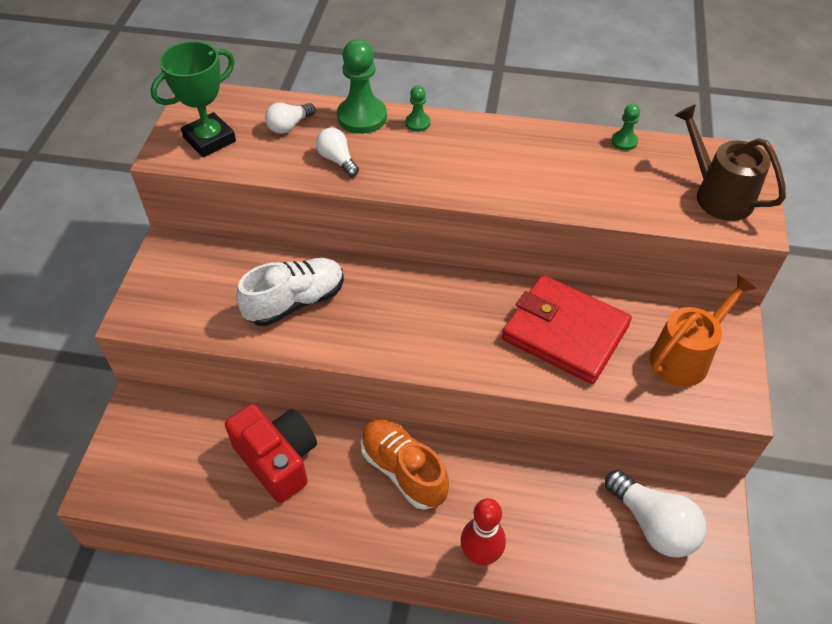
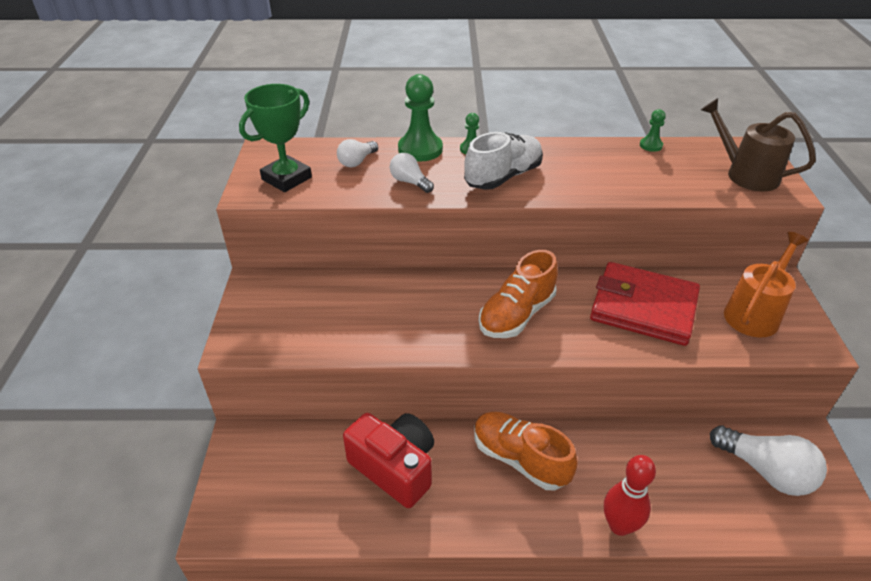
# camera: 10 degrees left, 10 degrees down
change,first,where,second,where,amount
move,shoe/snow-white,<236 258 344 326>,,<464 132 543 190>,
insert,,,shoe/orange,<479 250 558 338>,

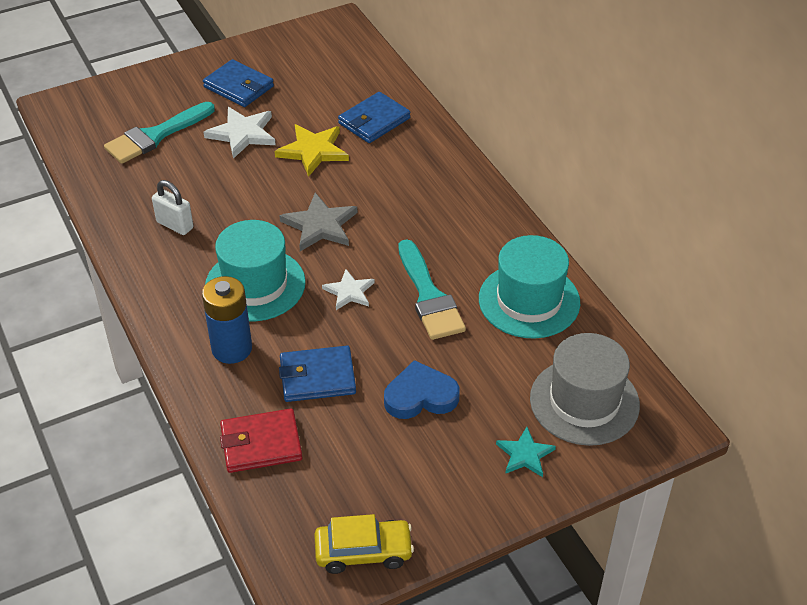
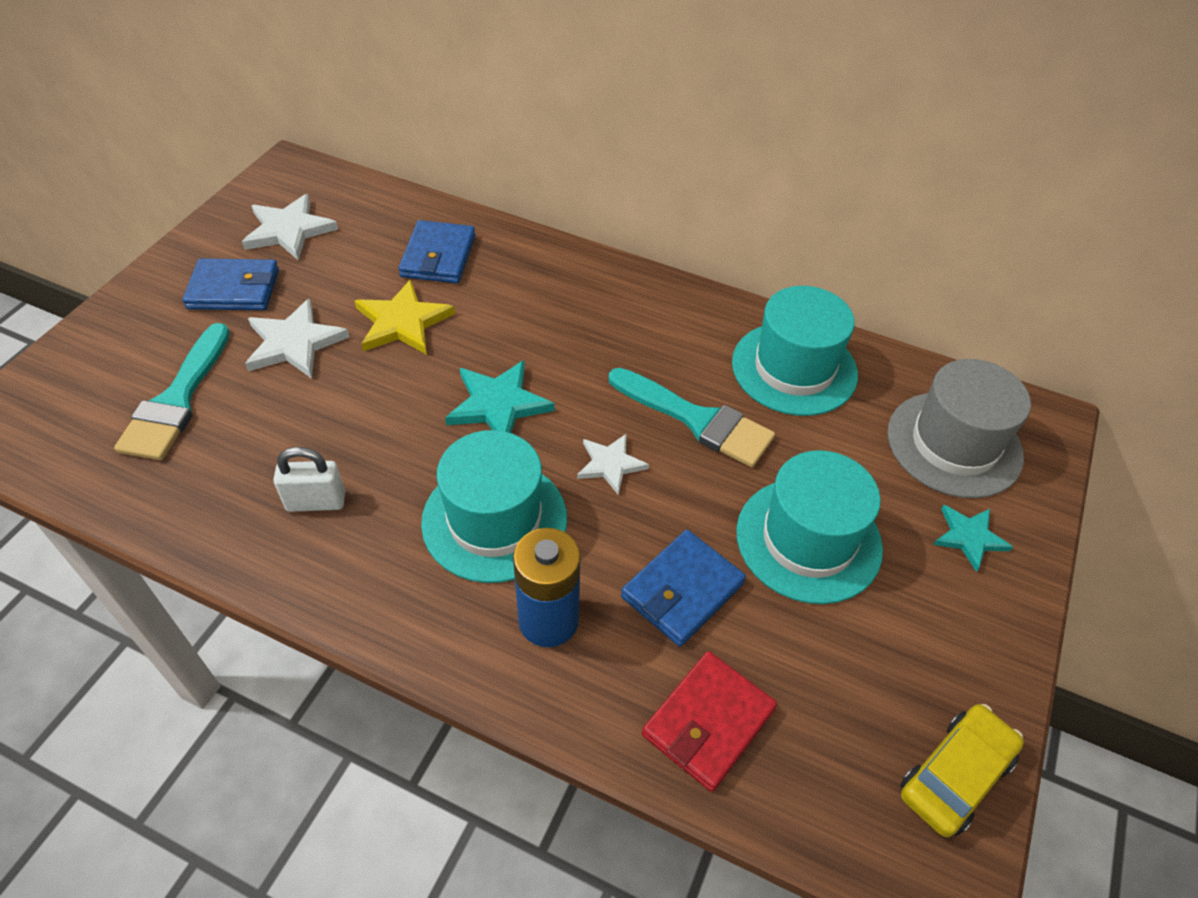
# camera: 40 degrees left, 5 degrees up
change,first,where,second,where,amount
recolor,star/ash-grey,<279 193 357 251>,star/aqua,<445 360 555 433>,
replace,heart/royal blue,<384 360 460 419>,tall hat/aqua,<736 450 883 604>,
insert,,,star/snow-white,<242 194 338 260>,

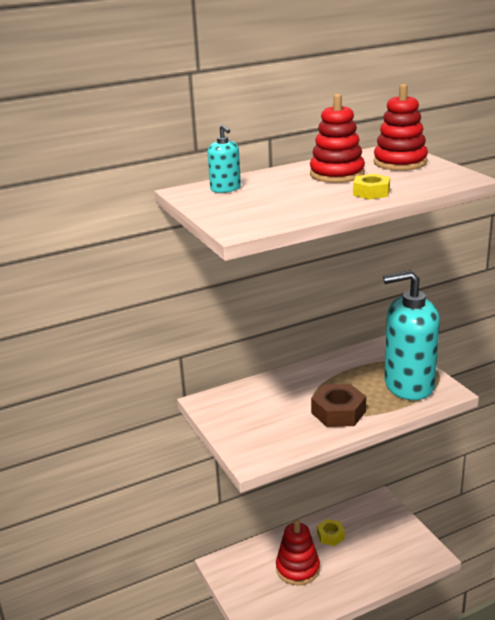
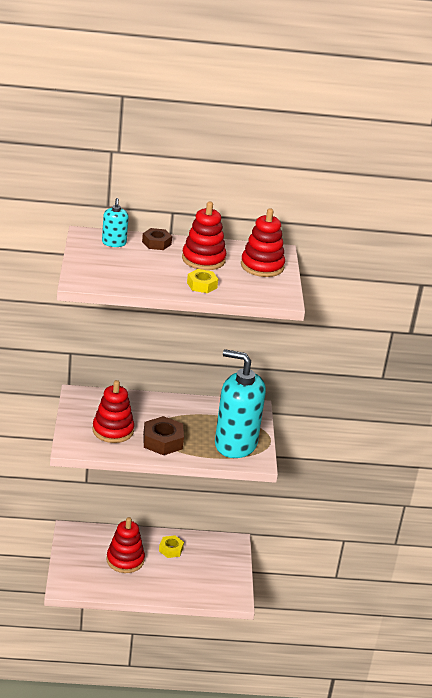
# camera: 20 degrees right, 5 degrees up
change,first,where,second,where,amount
insert,,,stacking rings/scarlet,<93 380 134 443>,
insert,,,hex nut/brown,<142 228 172 250>,

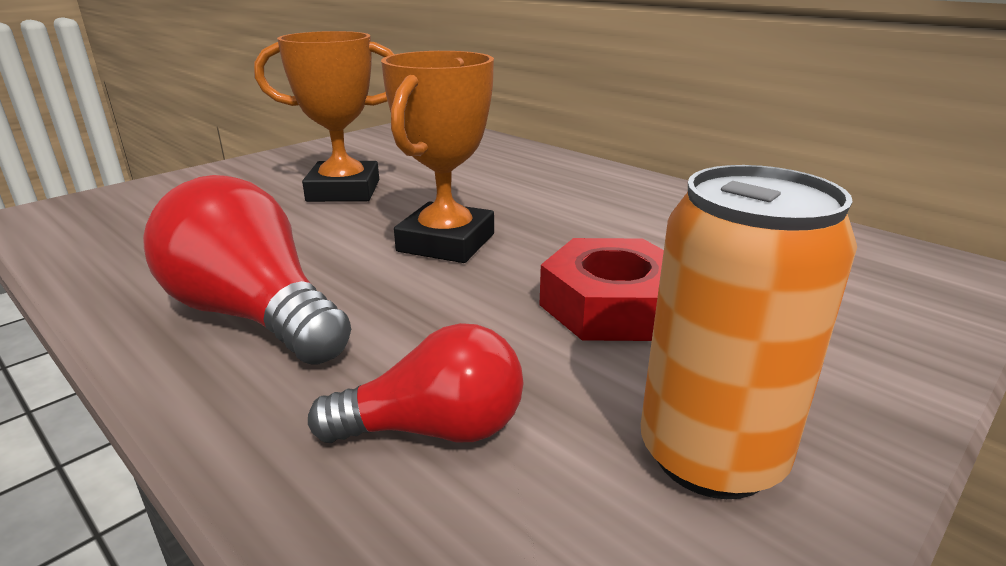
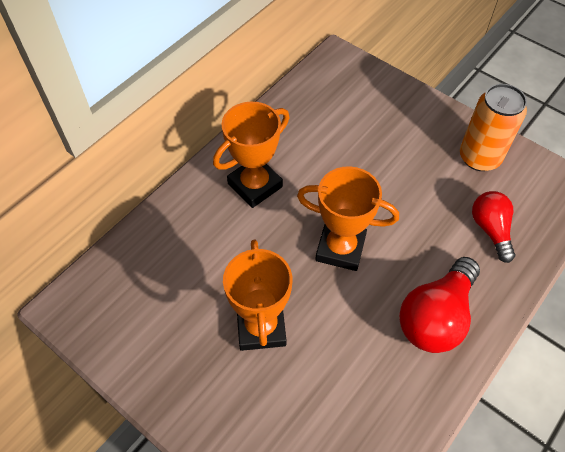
# camera: 95 degrees left, 30 degrees up
change,first,where,second,where,amount
delete,hex nut/scarlet,<539 238 664 341>,,,
insert,,,prize cup/orange,<213 102 289 208>,

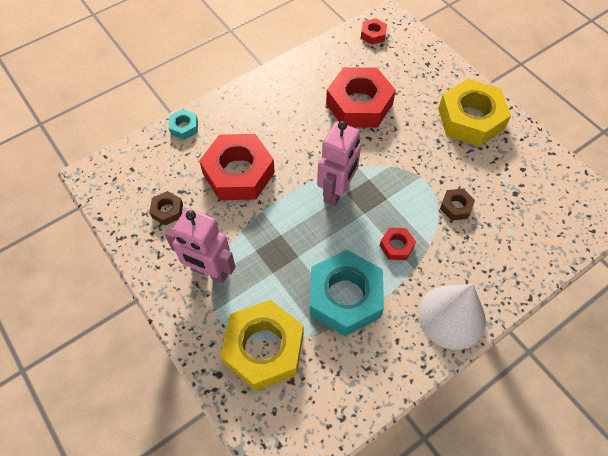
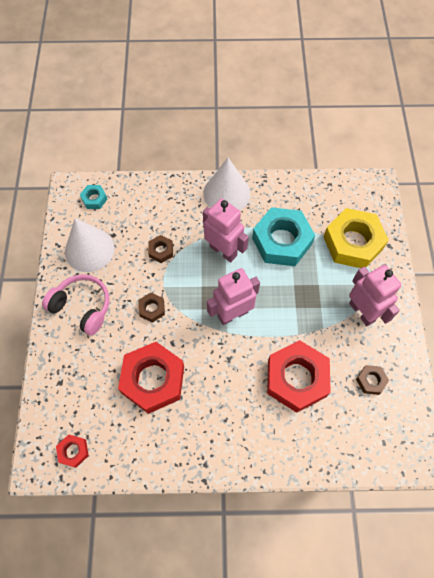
# camera: 145 degrees left, 5 degrees up
change,first,where,second,where,amount
move,hex nut/aqua,<169 109 198 140>,,<80 185 108 209>,
replace,hex nut/scarlet,<380 228 416 260>,toy robot/pink,<203 199 249 262>,
replace,hex nut/bright yellow,<438 79 511 146>,headphones/pink,<42 274 110 336>,
insert,,,cone shape/snow-white,<65 218 115 272>,
insert,,,hex nut/brown,<138 293 165 322>,

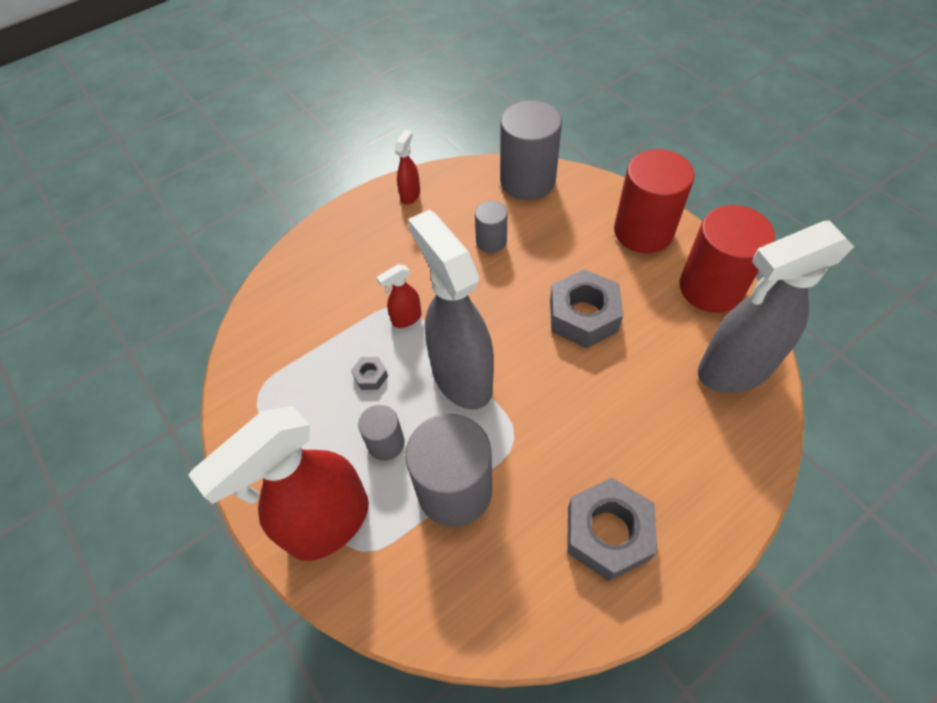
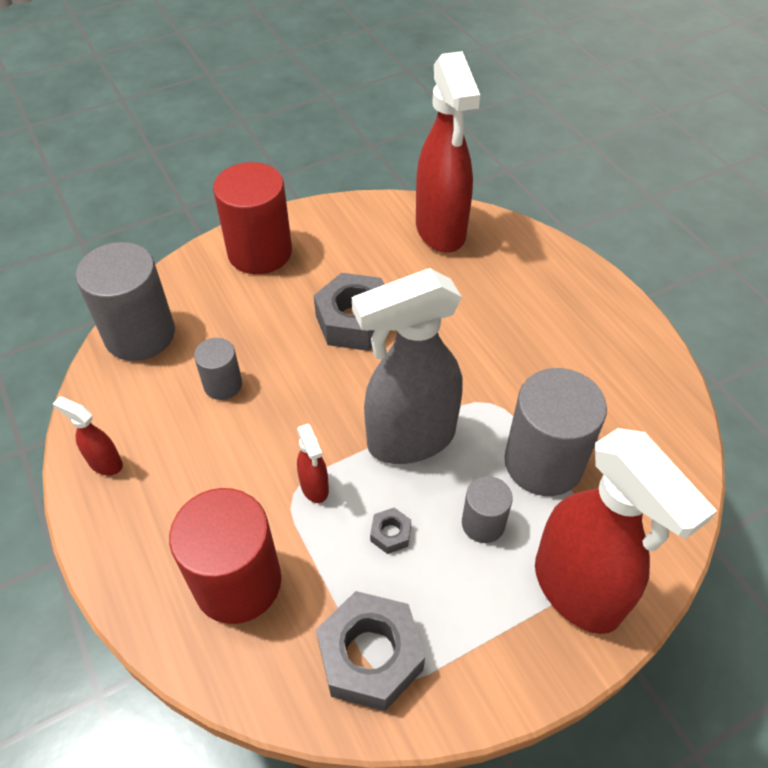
# camera: 85 degrees left, 5 degrees down
change,first,where,second,where,amount
move,hex nut/ash-grey,<567 478 657 581>,,<316 591 425 711>,
move,cylinder/scarlet,<679 205 775 313>,,<169 488 281 624>,
recolor,spray bottle/ash-grey,<698 221 854 393>,spray bottle/scarlet,<416 51 480 253>,

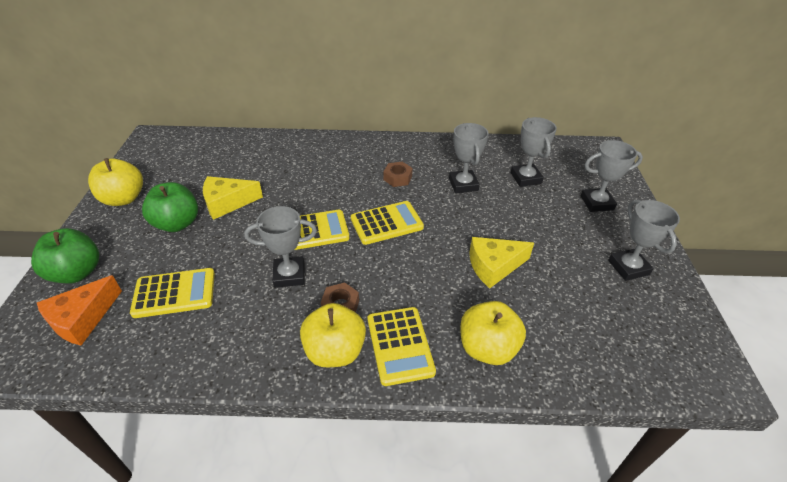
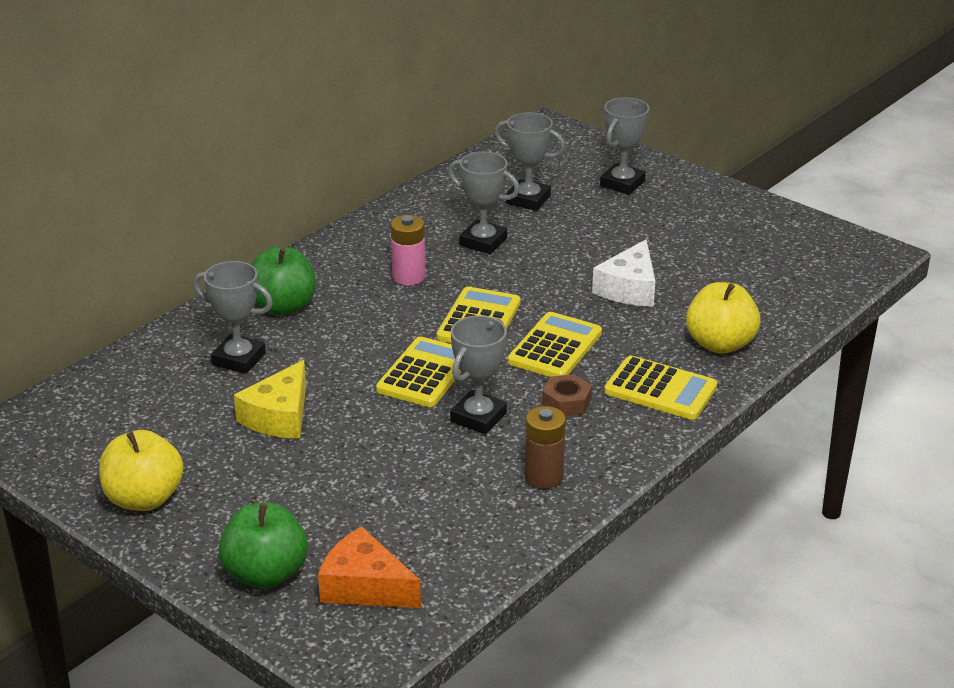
# camera: 50 degrees left, 10 degrees down
change,first,where,second,where,amount
rotate,cheese/orange,<37 275 122 345>,,<318 527 421 608>,135 degrees clockwise
move,calculator/bright yellow,<130 268 215 318>,,<508 312 602 377>,
move,toy apple/leaf-green,<142 182 198 232>,,<251 247 316 316>,
delete,toy apple/bright yellow,<300 303 366 367>,,,
replace,hex nut/brown,<384 162 413 187>,power cell/pink,<391 215 425 286>,
recolor,cheese/bright yellow,<469 237 534 288>,cheese/snow-white,<592 239 655 306>,
move,prize cup/ash-grey,<608 200 680 281>,,<193 261 273 374>,
insert,,,power cell/brown,<525 406 566 489>,

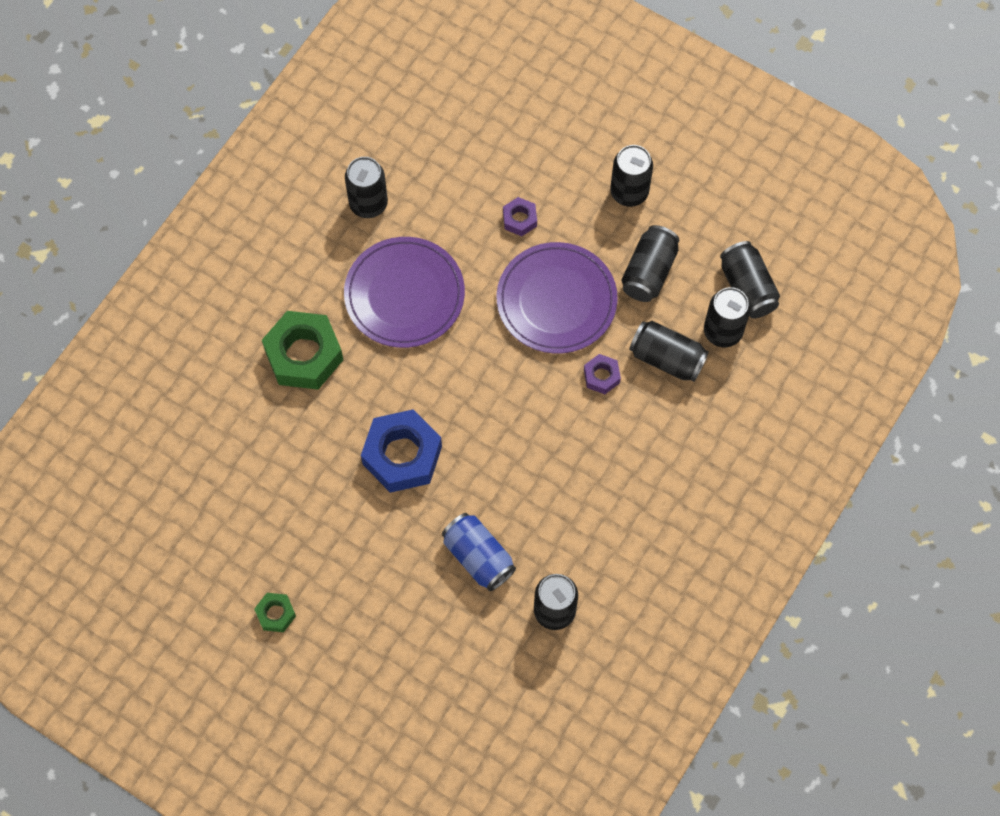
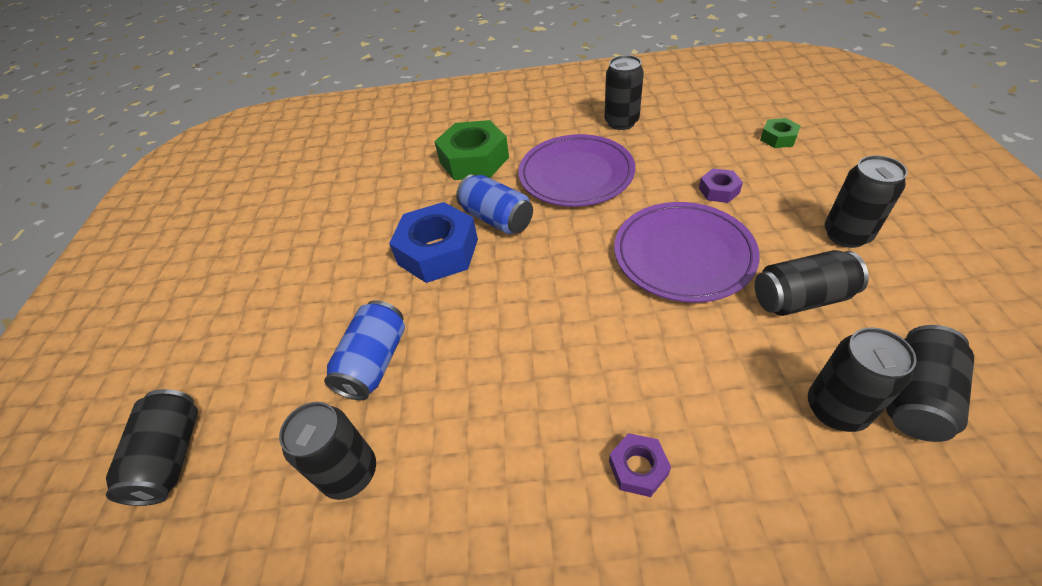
# camera: 60 degrees right, 20 degrees down
change,first,where,second,where,amount
move,hex nut/leaf-green,<254 593 296 632>,,<760 118 801 148>,
move,hex nut/royal purple,<584 354 621 394>,,<609 433 671 497>,
move,can/black,<629 321 709 382>,,<106 389 198 506>,
insert,,,can/royal blue,<456 174 533 234>,

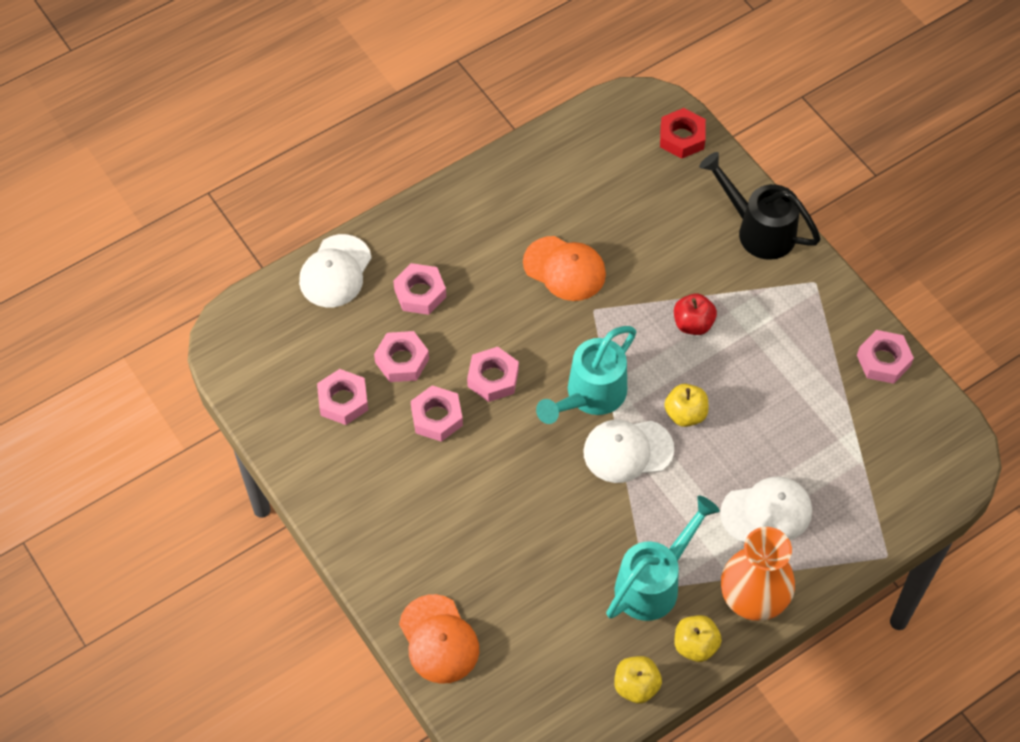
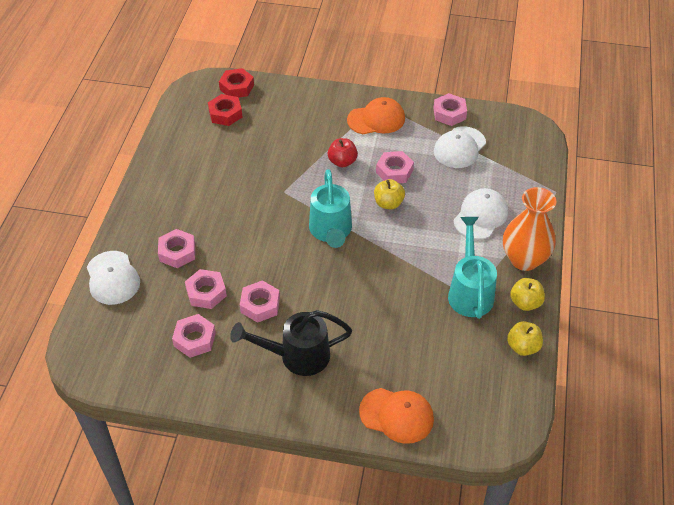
# camera: 45 degrees left, 10 degrees down
change,first,where,second,where,amount
move,hex nut/pink,<467 347 519 402>,,<376 151 414 183>,
move,peaked cap/orange,<523 236 606 301>,,<347 97 405 134>,
move,peaked cap/snow-white,<583 420 674 483>,,<434 126 486 168>,
move,watering can/black,<699 152 821 260>,,<230 310 352 376>,
insert,,,hex nut/scarlet,<208 94 243 126>,

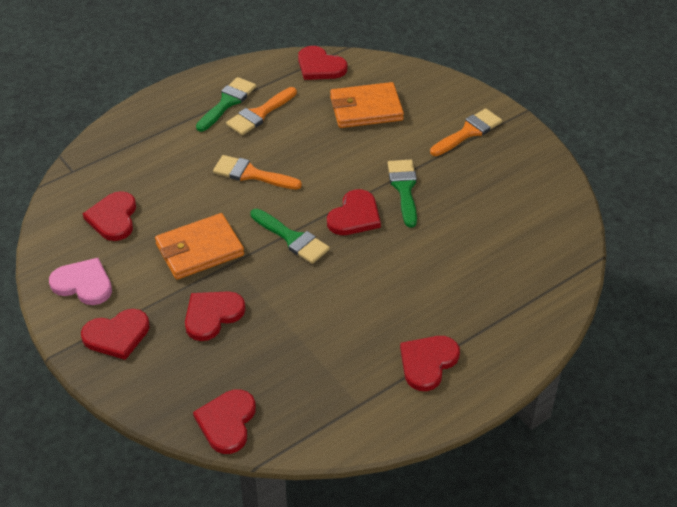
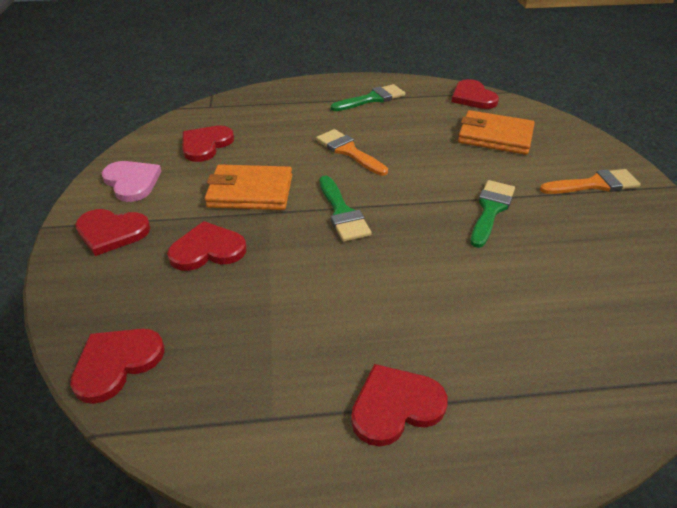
# camera: 30 degrees right, 5 degrees down
change,first,where,second,where,amount
delete,paintbrush/orange,<226 87 297 135>,,,
delete,heart/scarlet,<327 189 381 235>,,,

